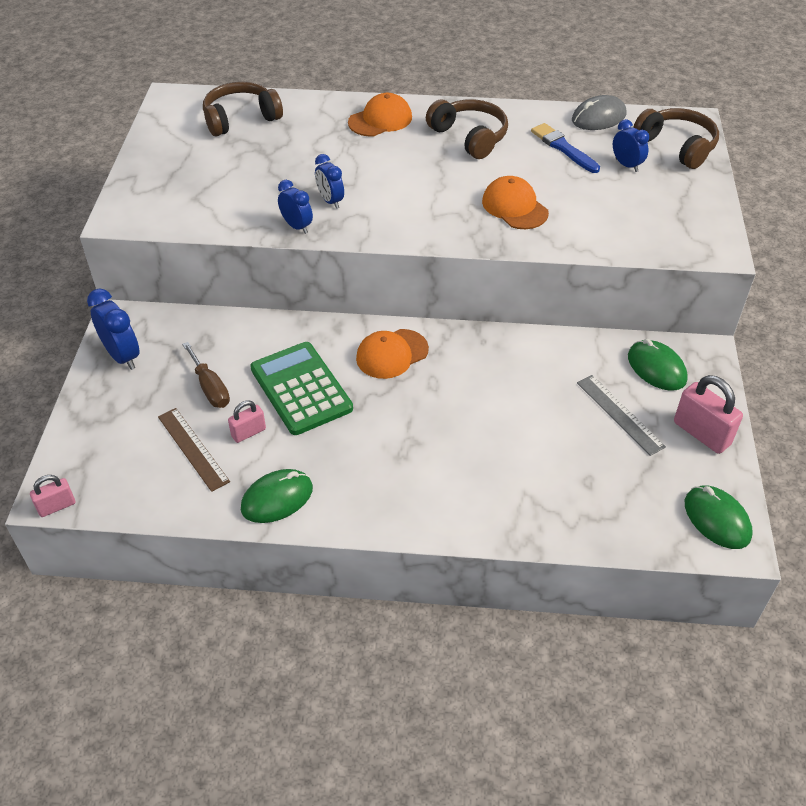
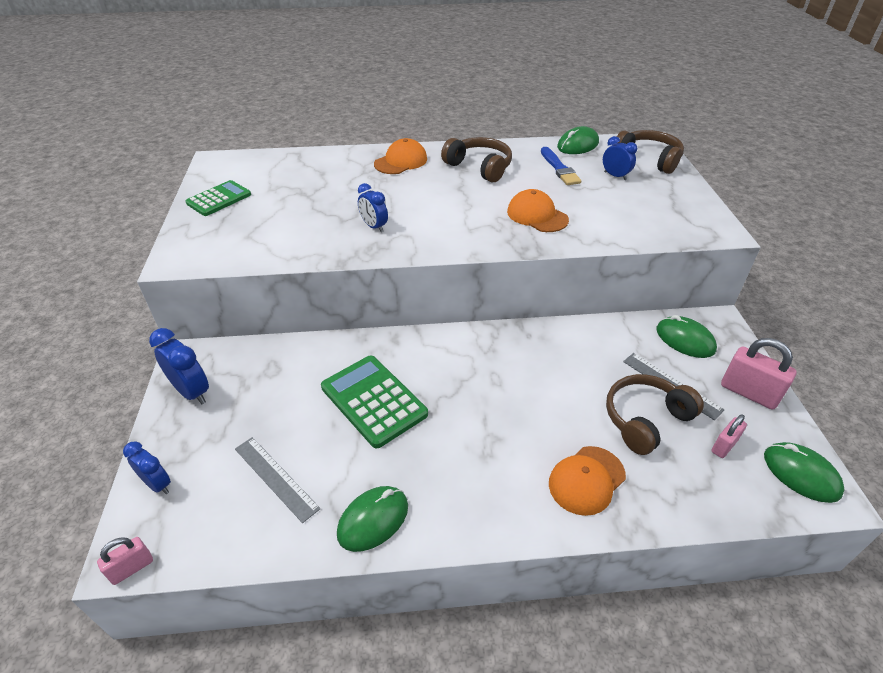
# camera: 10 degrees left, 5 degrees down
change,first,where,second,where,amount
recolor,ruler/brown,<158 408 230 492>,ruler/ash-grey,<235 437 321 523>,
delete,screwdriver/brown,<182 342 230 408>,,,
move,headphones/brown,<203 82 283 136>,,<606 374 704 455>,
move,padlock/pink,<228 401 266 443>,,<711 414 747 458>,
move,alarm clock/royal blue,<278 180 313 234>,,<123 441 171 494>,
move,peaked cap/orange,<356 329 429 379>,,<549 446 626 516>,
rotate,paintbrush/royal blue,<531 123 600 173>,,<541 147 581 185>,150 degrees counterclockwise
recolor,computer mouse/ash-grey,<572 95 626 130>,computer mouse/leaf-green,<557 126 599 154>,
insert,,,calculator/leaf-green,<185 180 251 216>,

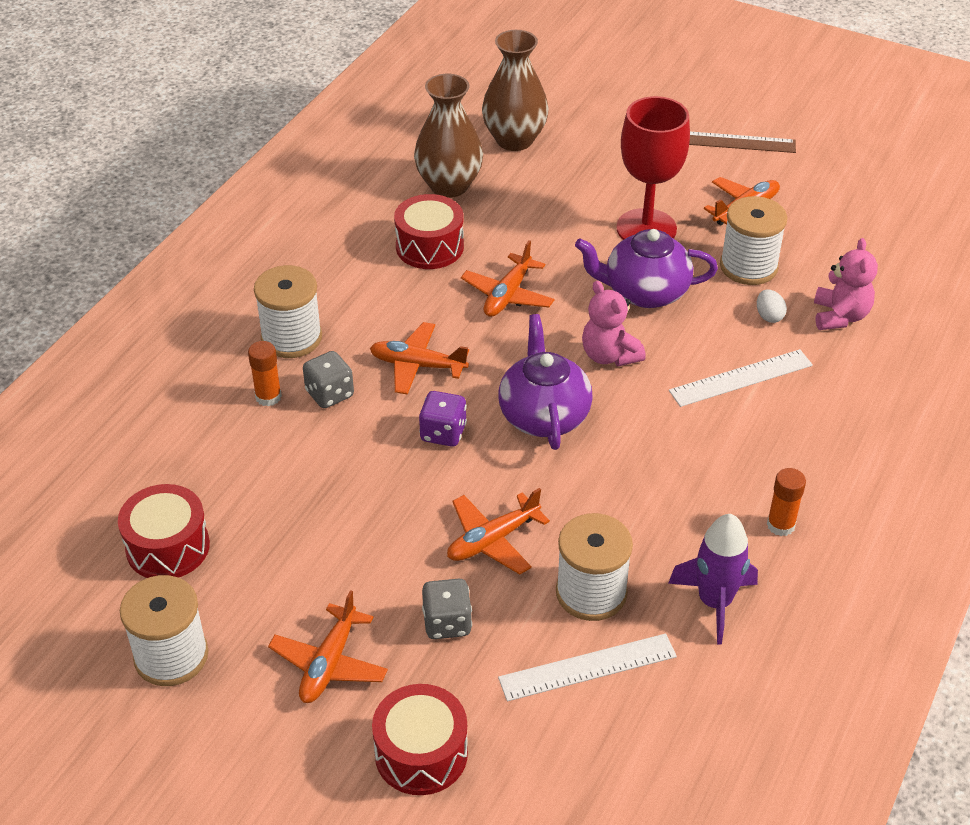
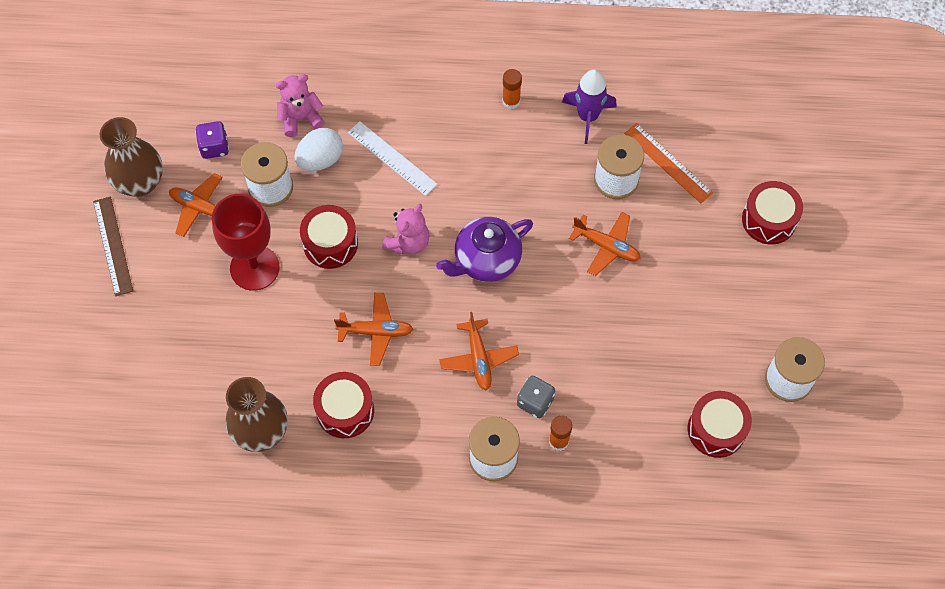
# camera: 115 degrees left, 20 degrees up
change,first,where,second,where,amount
delete,toy plane/orange,<268 590 388 703>,,,
move,die/royal purple,<419 391 467 447>,,<195 121 229 159>,
delete,die/ash-grey,<422 579 472 639>,,,
move,vase/brown,<482 30 549 151>,,<100 117 163 197>,
recolor,ruler/snow-white,<498 634 677 701>,ruler/orange,<624 123 713 203>,
replace,tea pot/royal purple,<575 229 718 308>,drum/scarlet,<300 205 358 269>,
resize,egg/snow-white,<757 289 787 323>,,<294 128 343 171>,x1.87

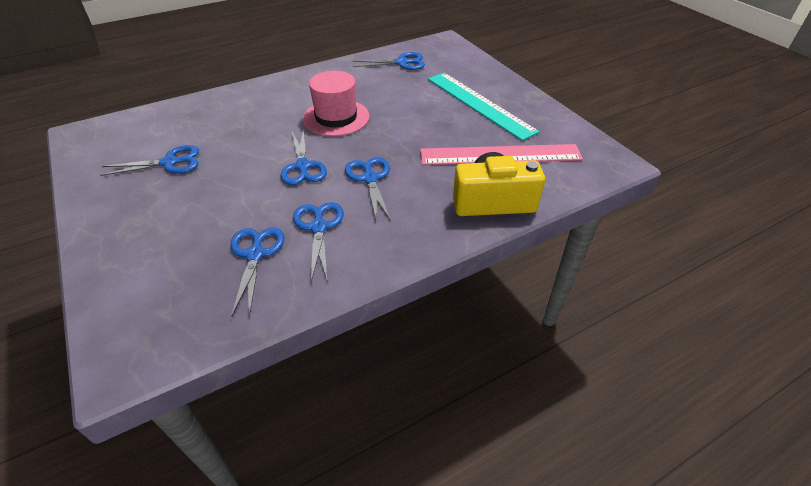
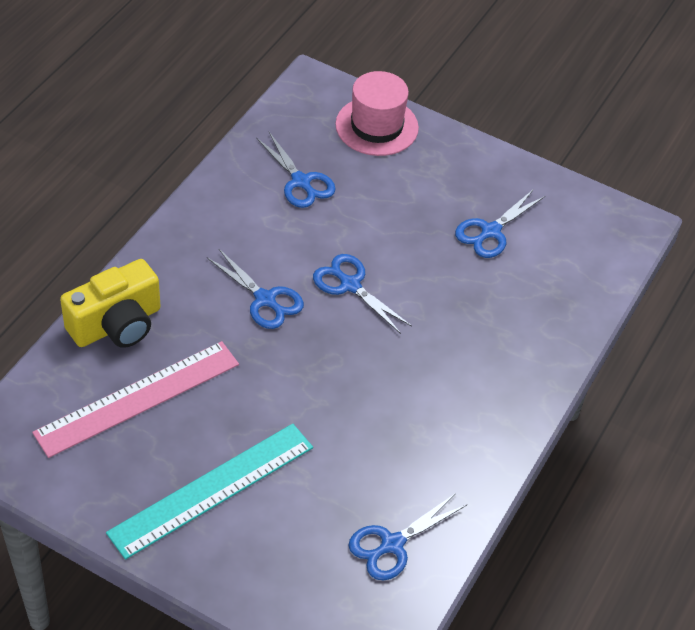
# camera: 145 degrees right, 5 degrees up
change,first,where,second,where,amount
delete,pair of scissors/royal blue,<293 202 344 282>,,,
move,tall hat/pink,<303 71 369 137>,,<335 71 419 156>,
rotate,ruler/aqua,<428 73 539 141>,,<106 424 313 560>,60 degrees counterclockwise

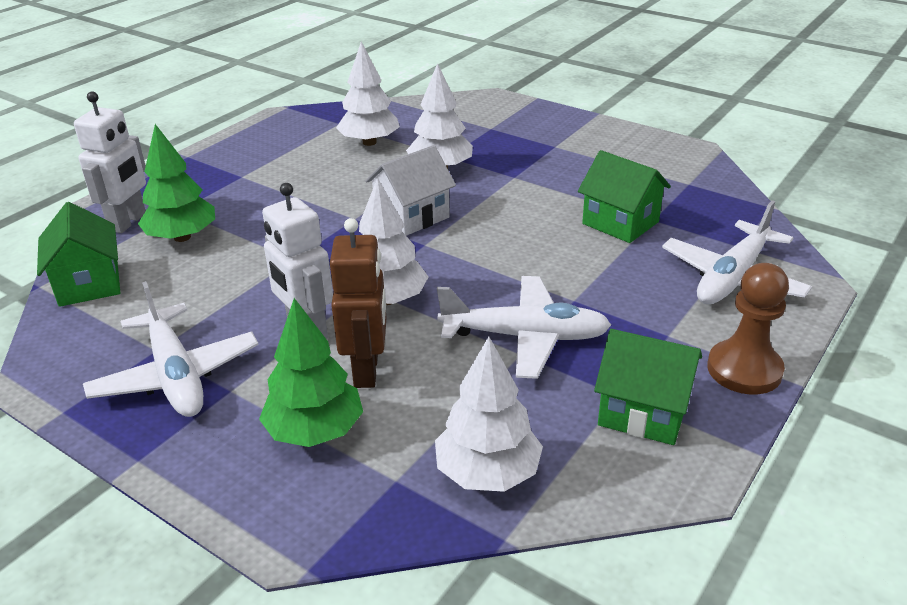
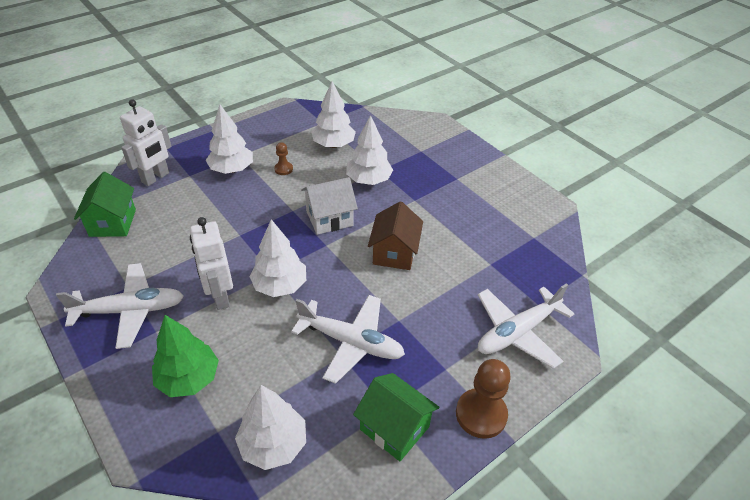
# camera: 15 degrees right, 10 degrees up
change,first,where,second,where,amount
rotate,toy plane/snow-white,<83 281 259 417>,,<56 263 184 349>,90 degrees counterclockwise
delete,toy tree/leaf-green,<138 124 215 242>,,,
delete,toy robot/brown,<330 218 386 388>,,,
delete,house/leaf-green,<578 150 671 243>,,,
insert,,,toy tree/snow-white,<206 105 253 174>,
insert,,,game pawn/brown,<274 142 293 175>,
insert,,,house/brown,<368 201 423 270>,

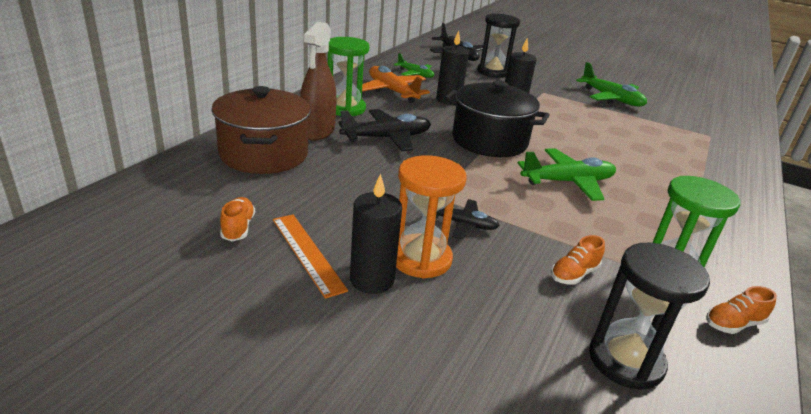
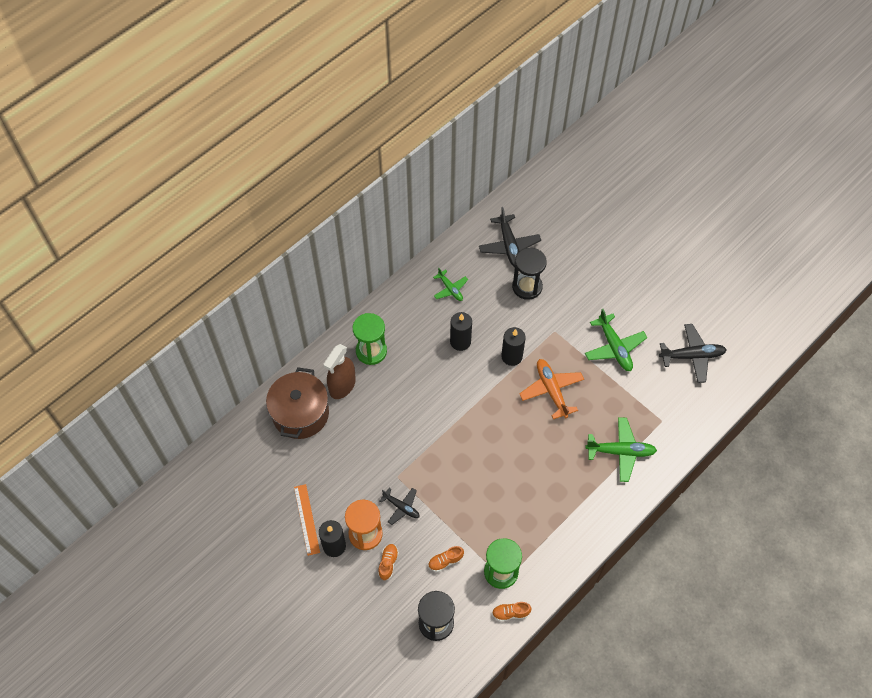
# camera: 20 degrees right, 30 degrees up
change,first,where,second,where,amount
move,shoe/orange,<220 197 255 241>,,<378 544 399 580>,
move,toy plane/black,<338 109 431 151>,,<659 324 727 383>,
move,toy plane/orange,<362 66 430 103>,,<519 359 584 419>,
delete,pot/black,<444 80 549 157>,,,
move,toy plane/leaf-green,<518 148 616 201>,,<585 417 657 482>,

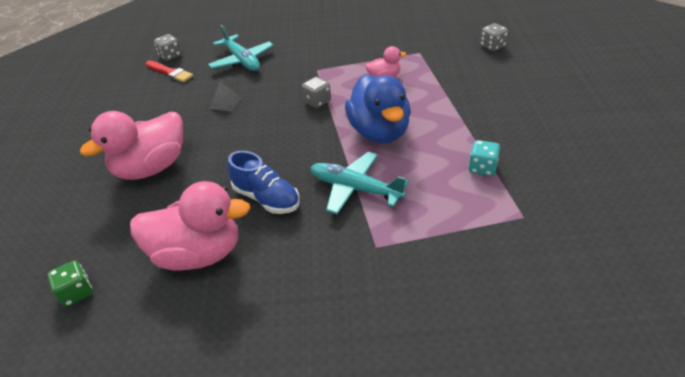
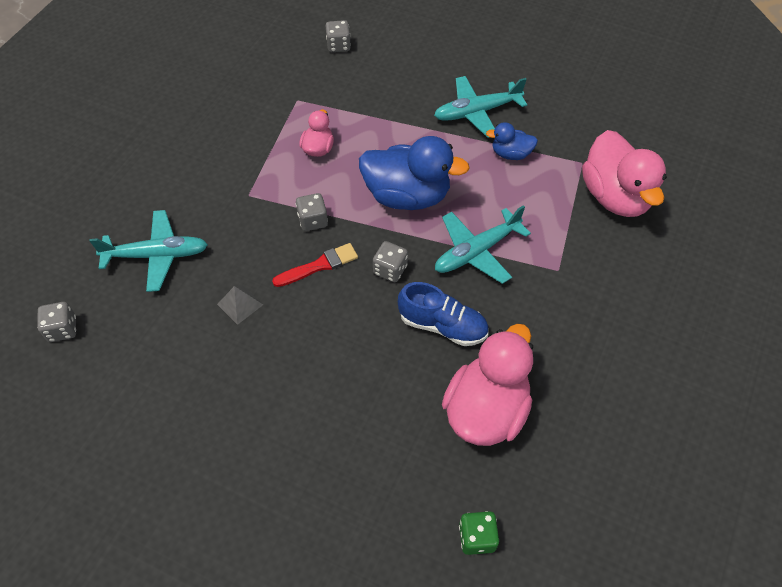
# camera: 65 degrees left, 15 degrees up
change,first,where,second,where,amount
move,toy duck/pink,<80 111 183 180>,,<582 130 667 217>,
move,paintbrush/scarlet,<145 60 193 82>,,<272 243 358 287>,
rotate,shoe/royal blue,<227 151 300 214>,,<398 282 488 346>,45 degrees clockwise
replace,die/aqua,<468 140 500 176>,toy duck/royal blue,<486 122 538 160>,
insert,,,die/ash-grey,<373 241 408 282>,
insert,,,toy plane/aqua,<434 76 527 138>,

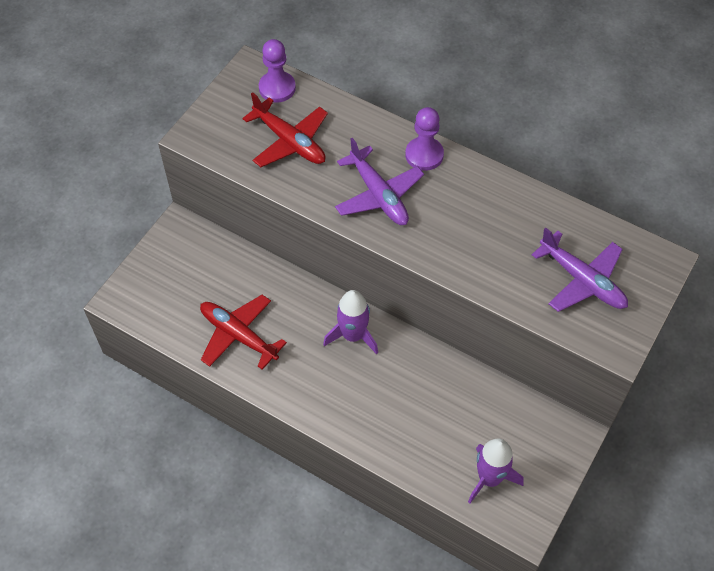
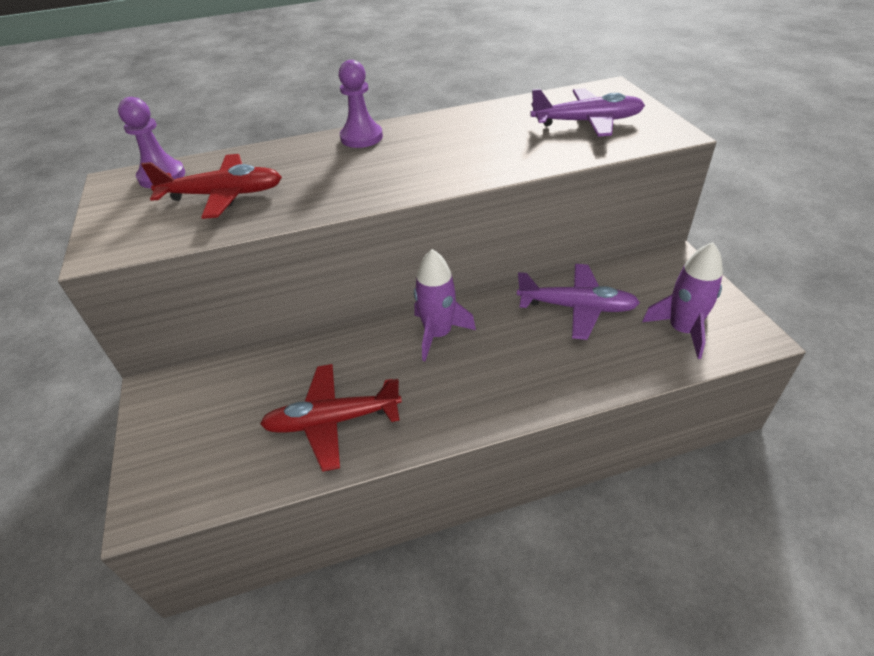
# camera: 45 degrees left, 15 degrees down
change,first,where,second,where,amount
move,toy plane/royal purple,<335 138 424 225>,,<517 264 640 340>,

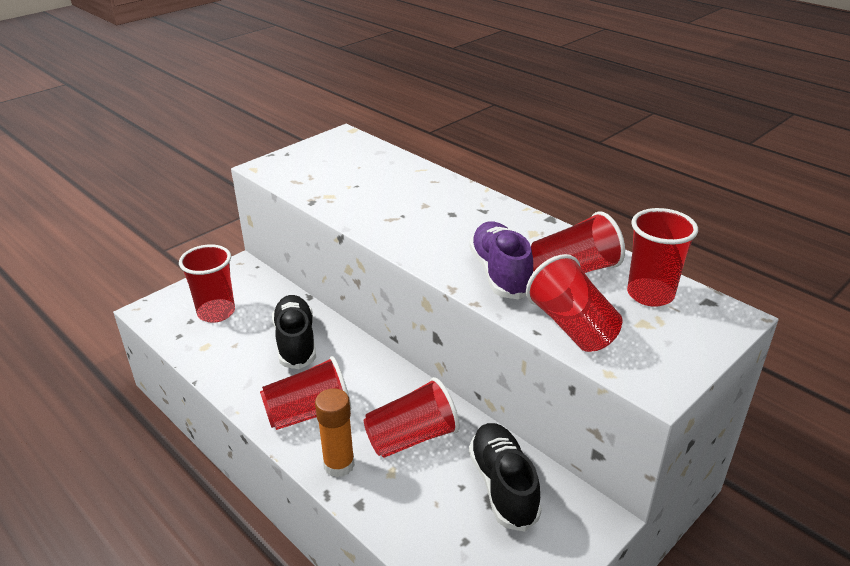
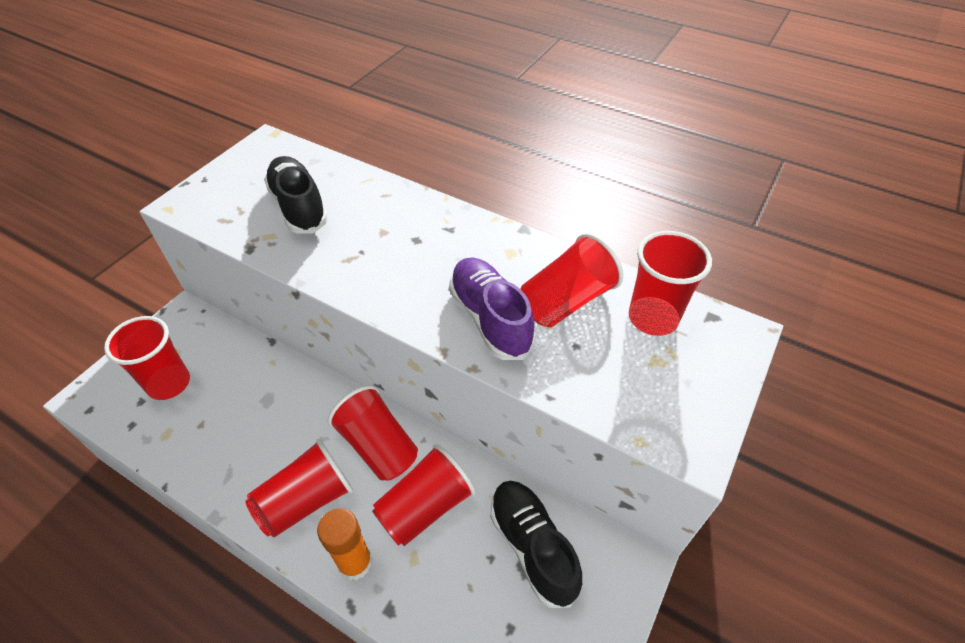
# camera: 15 degrees left, 15 degrees up
change,first,where,second,where,amount
move,shoe/black,<272 295 316 369>,,<264 156 328 234>,
move,cup/scarlet,<526 254 623 352>,,<328 385 418 481>,

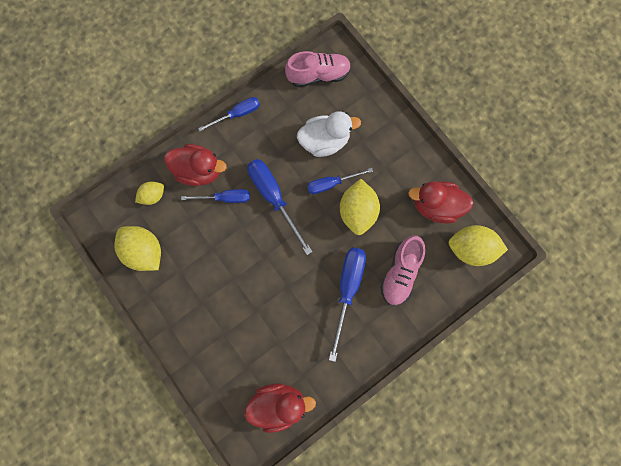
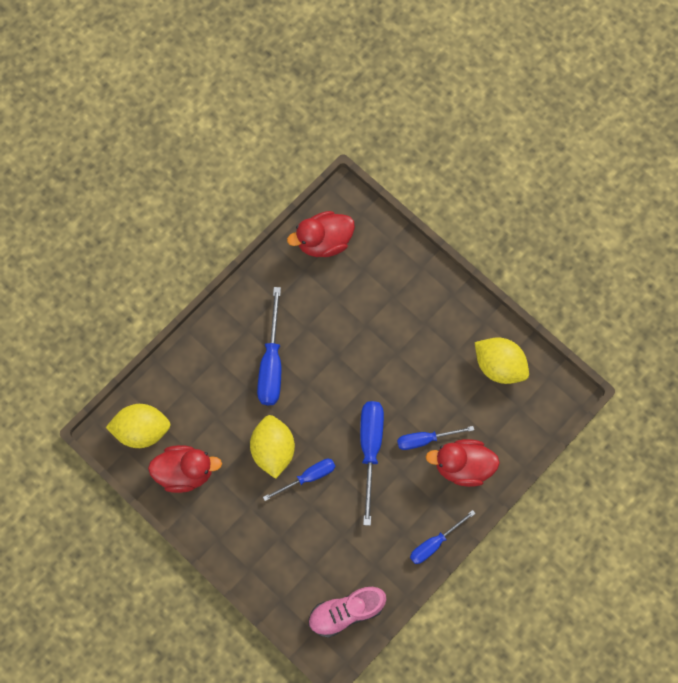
# camera: 170 degrees right, 5 degrees down
change,first,where,second,where,amount
delete,citrus fruit/bright yellow,<135 181 164 205>,,,
rotate,screwdriver/royal blue,<247 159 313 255>,,<360 401 384 526>,135 degrees counterclockwise
delete,toy duck/snow-white,<297 111 361 157>,,,
delete,shoe/pink,<381 235 425 306>,,,

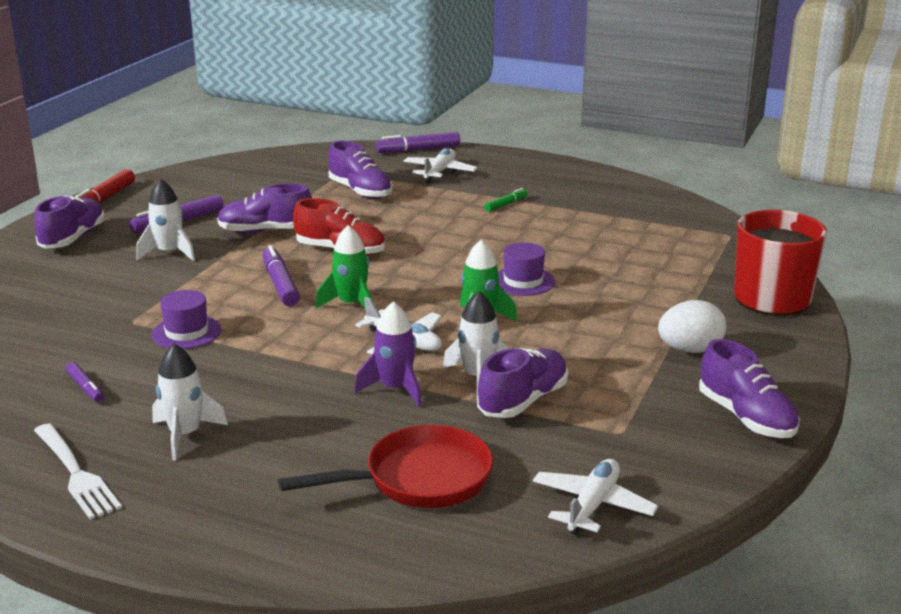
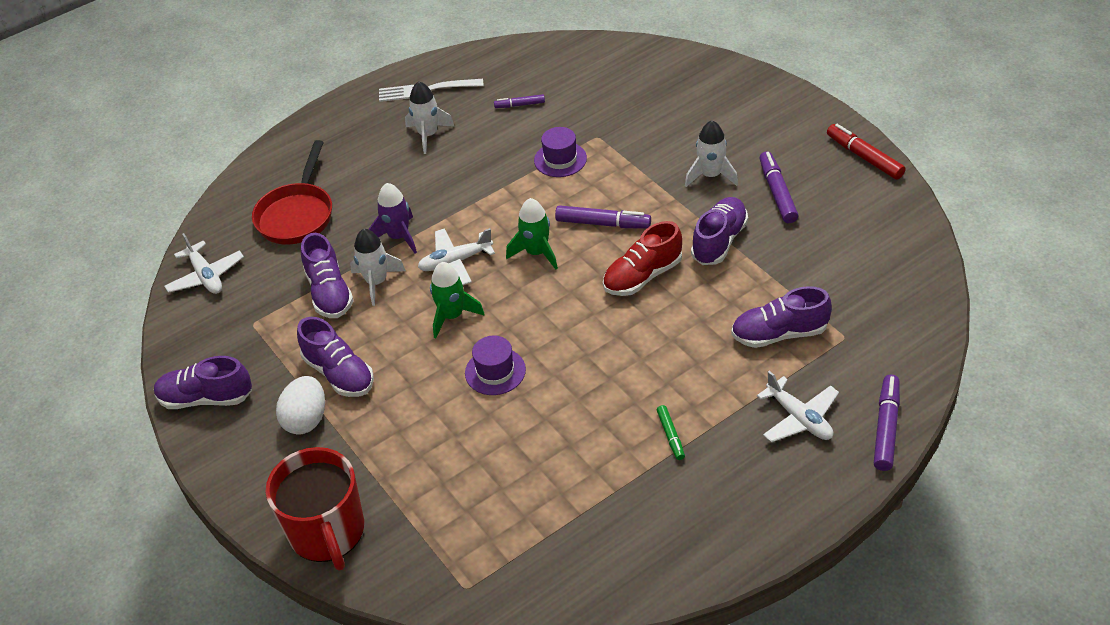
# camera: 125 degrees right, 20 degrees up
change,first,where,second,where,amount
move,shoe/royal purple,<34 195 105 249>,,<297 317 374 397>,

